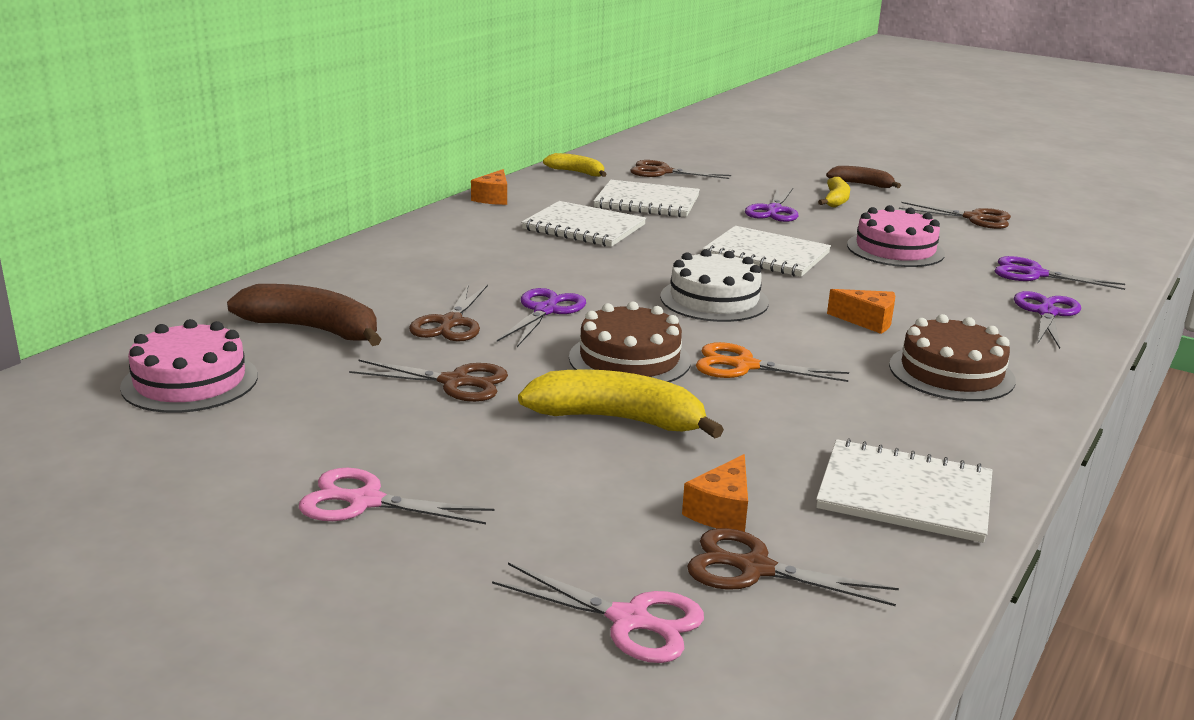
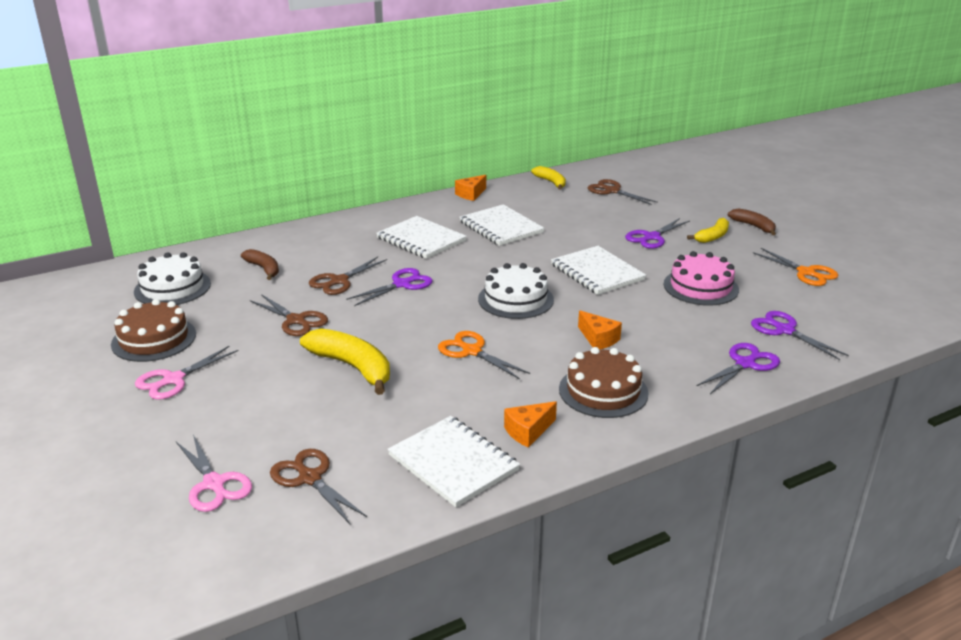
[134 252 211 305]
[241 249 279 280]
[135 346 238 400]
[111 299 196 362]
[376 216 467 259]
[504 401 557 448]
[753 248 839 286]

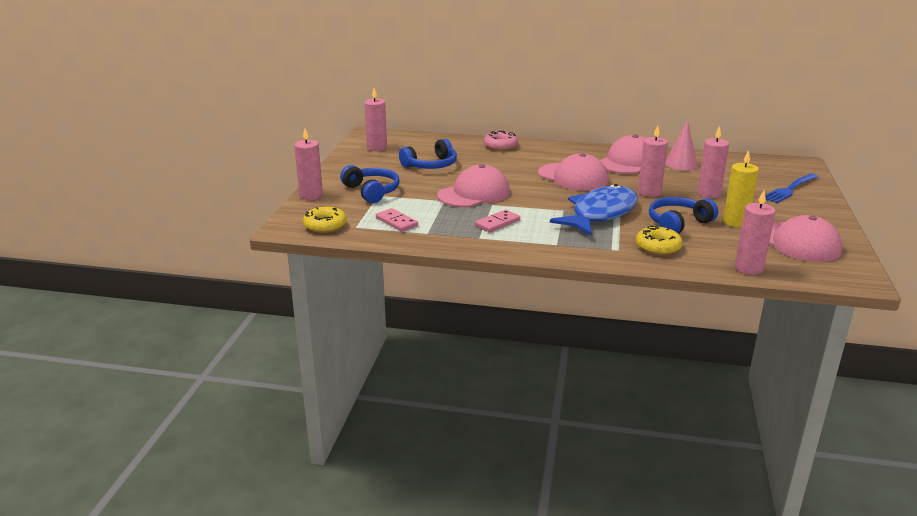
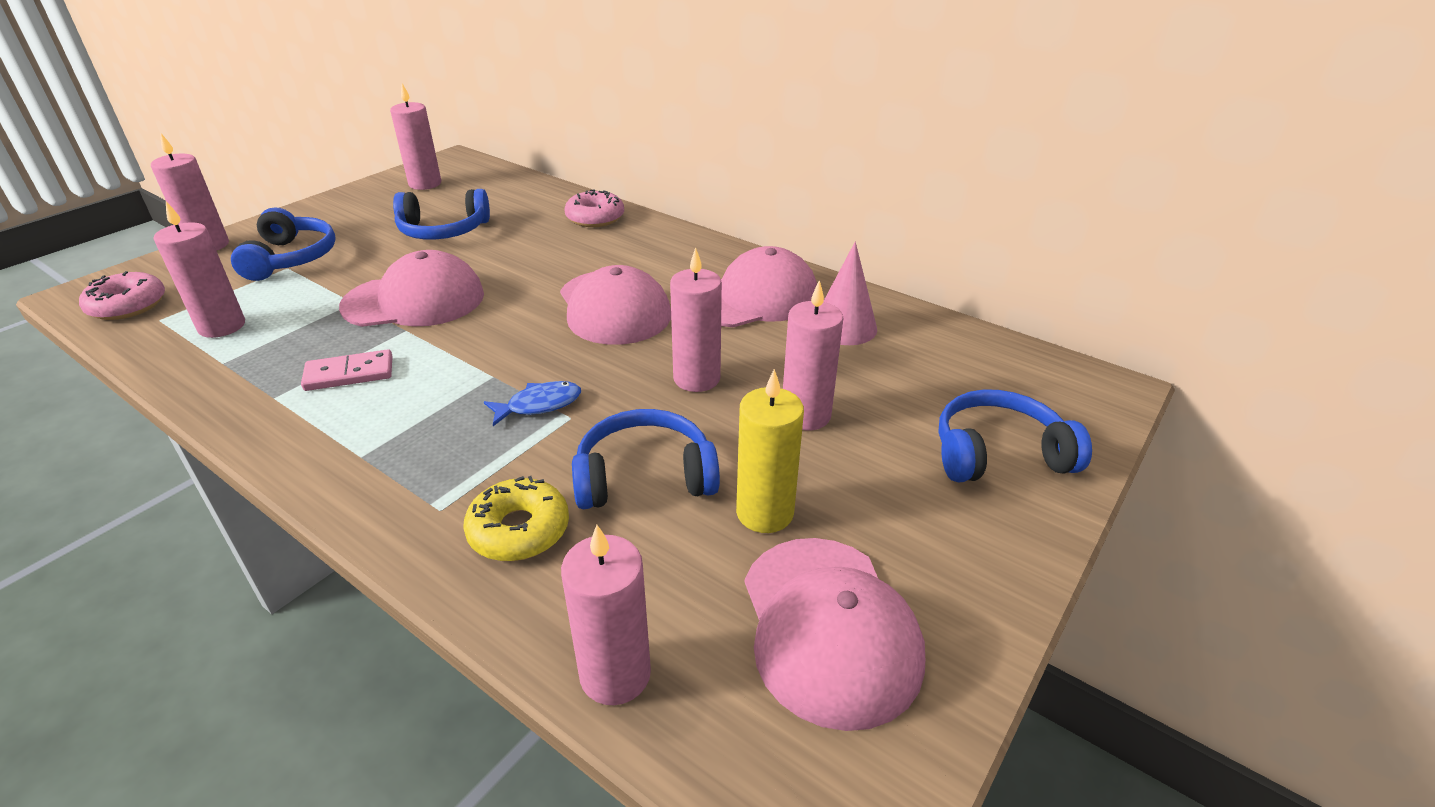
[79 271 165 320]
[154 202 245 338]
[484 381 581 426]
[938 390 1092 482]

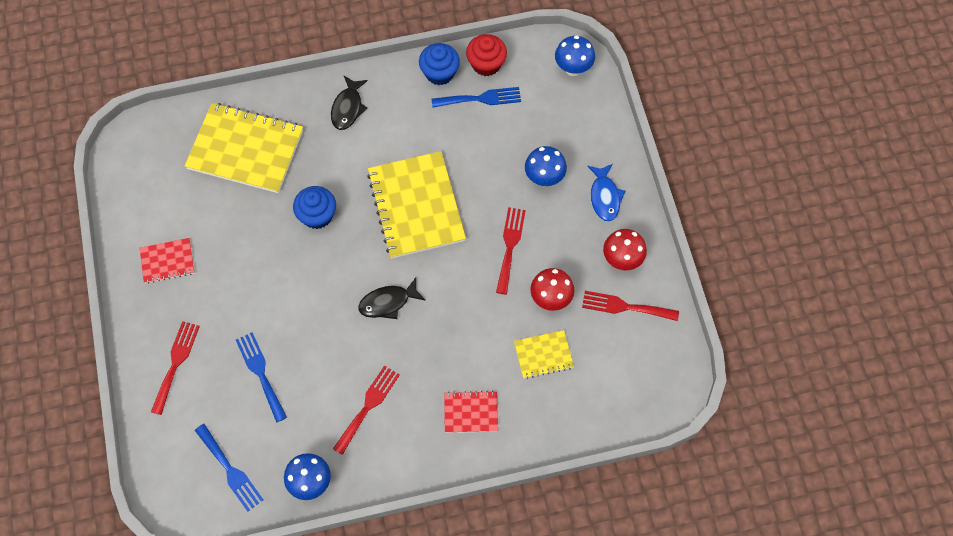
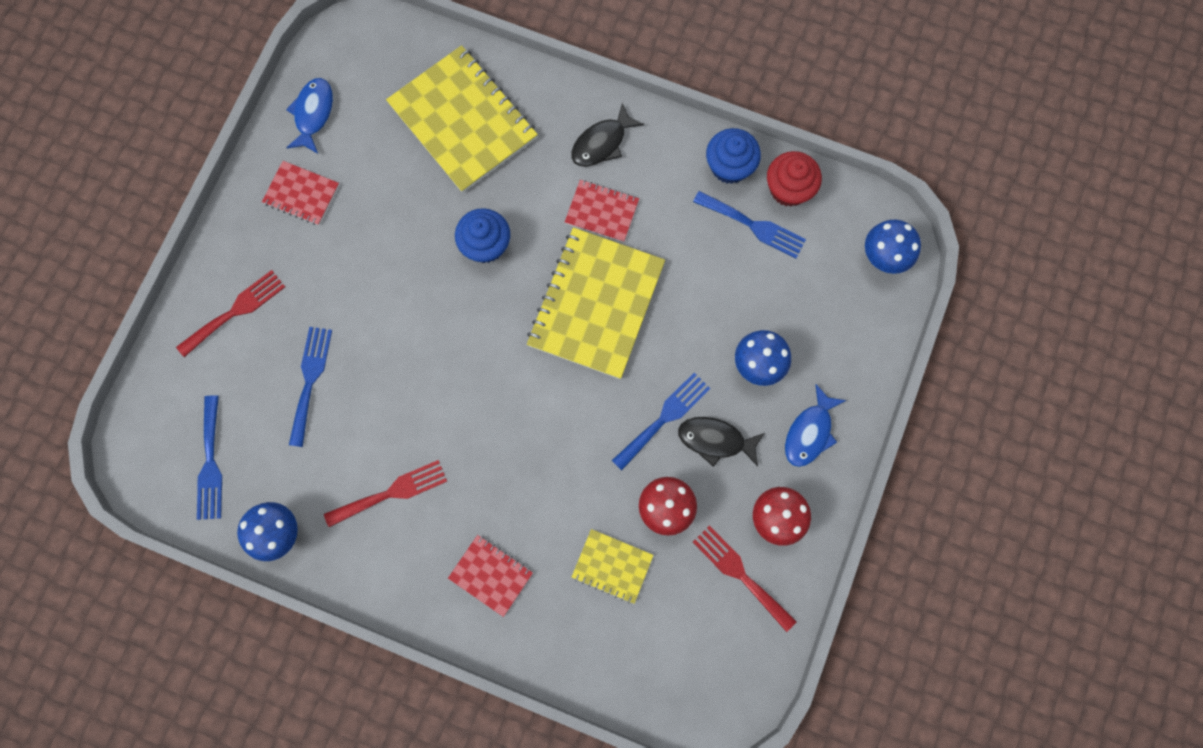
[678 417 765 467]
[612 373 711 471]
[286 78 333 154]
[565 180 639 242]

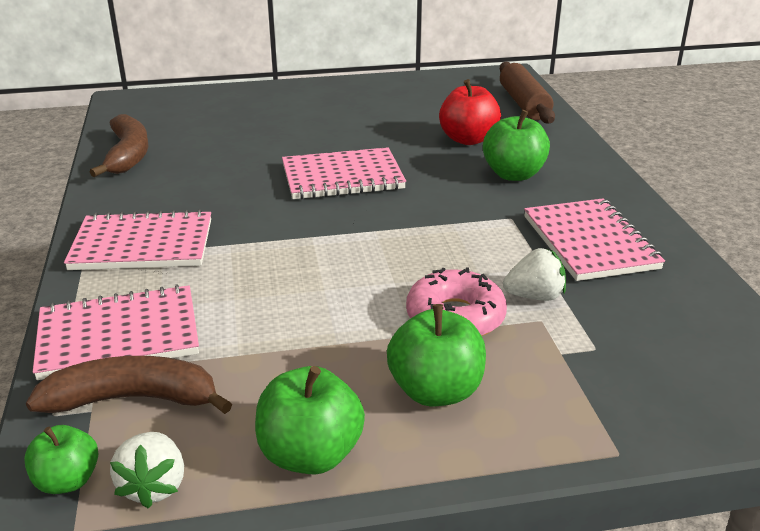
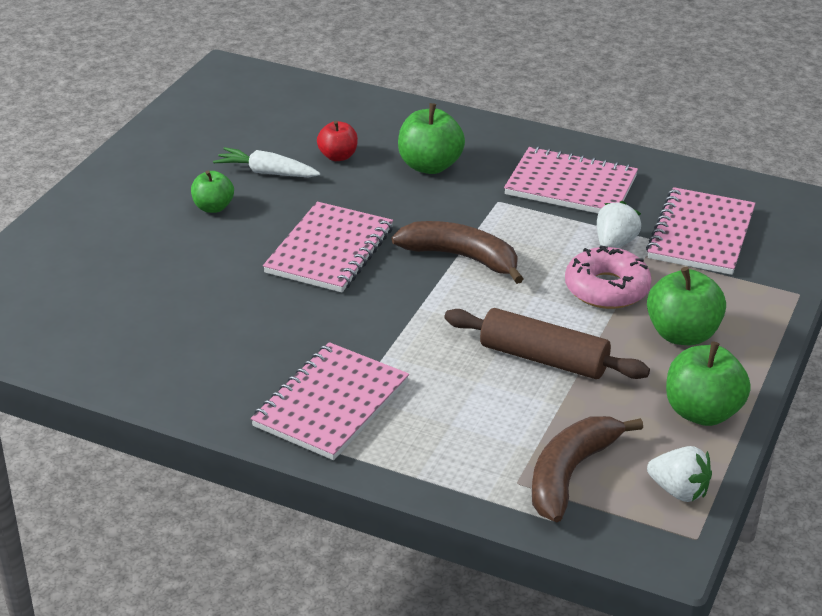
[191 171 234 213]
[646 187 755 275]
[392 221 524 284]
[317 121 358 161]
[444 308 650 379]
[213 147 320 177]

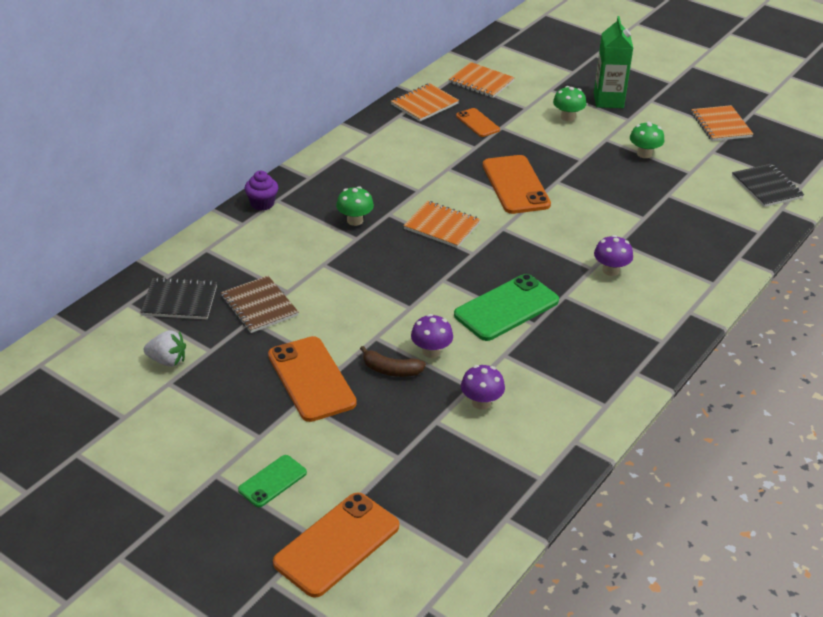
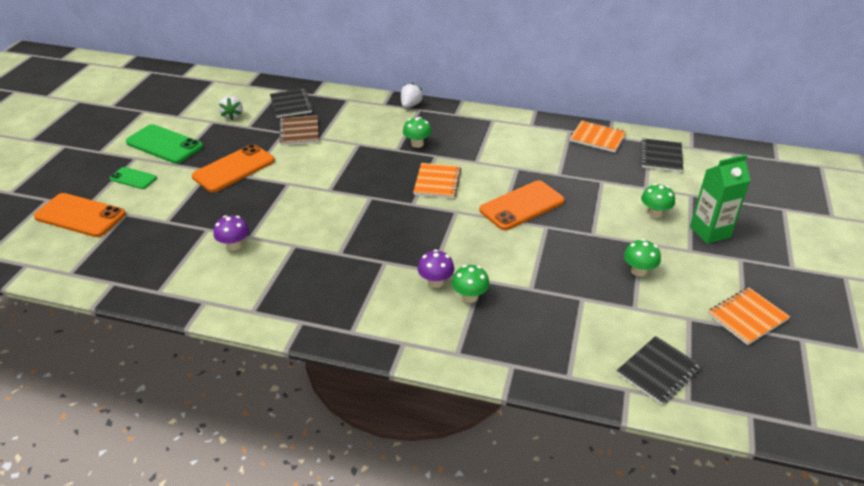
[279 115 319 146]
[401 83 424 108]
[360 346 426 377] (first image)
[411 314 453 358] (first image)
[641 138 683 172]
[126 124 203 164]
[456 108 500 137] (first image)
[452 265 490 303]

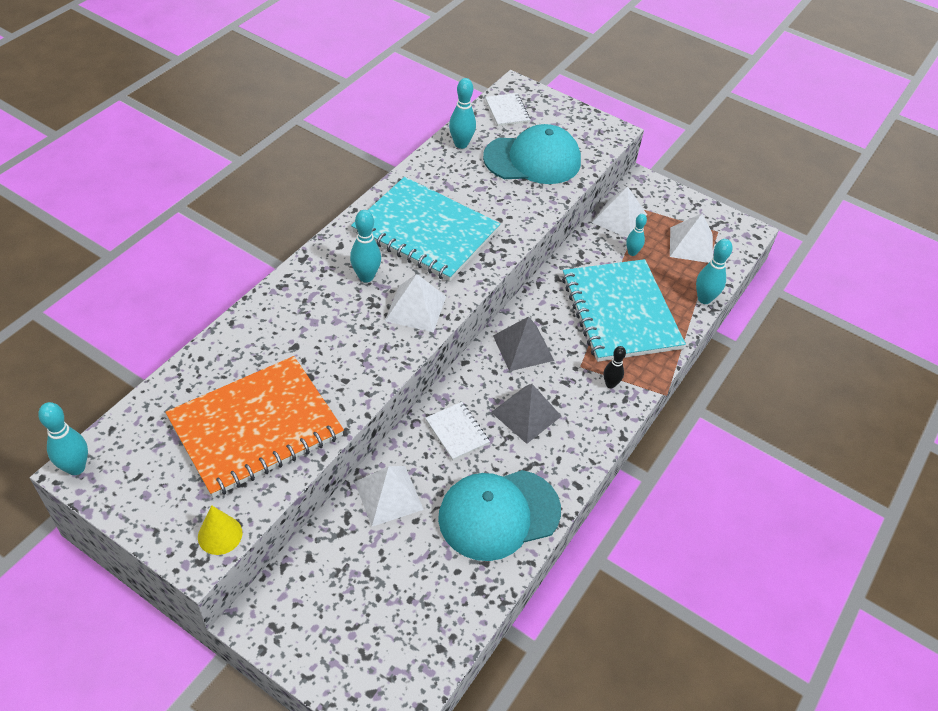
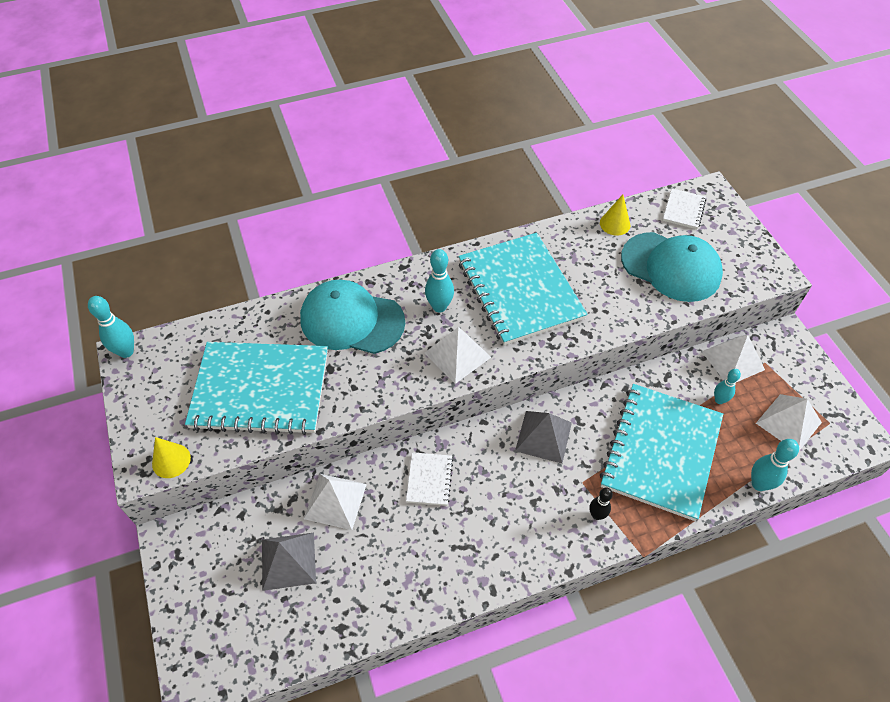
[185 342 328 435]
[300 280 405 354]
[600 195 631 236]
[262 533 316 591]

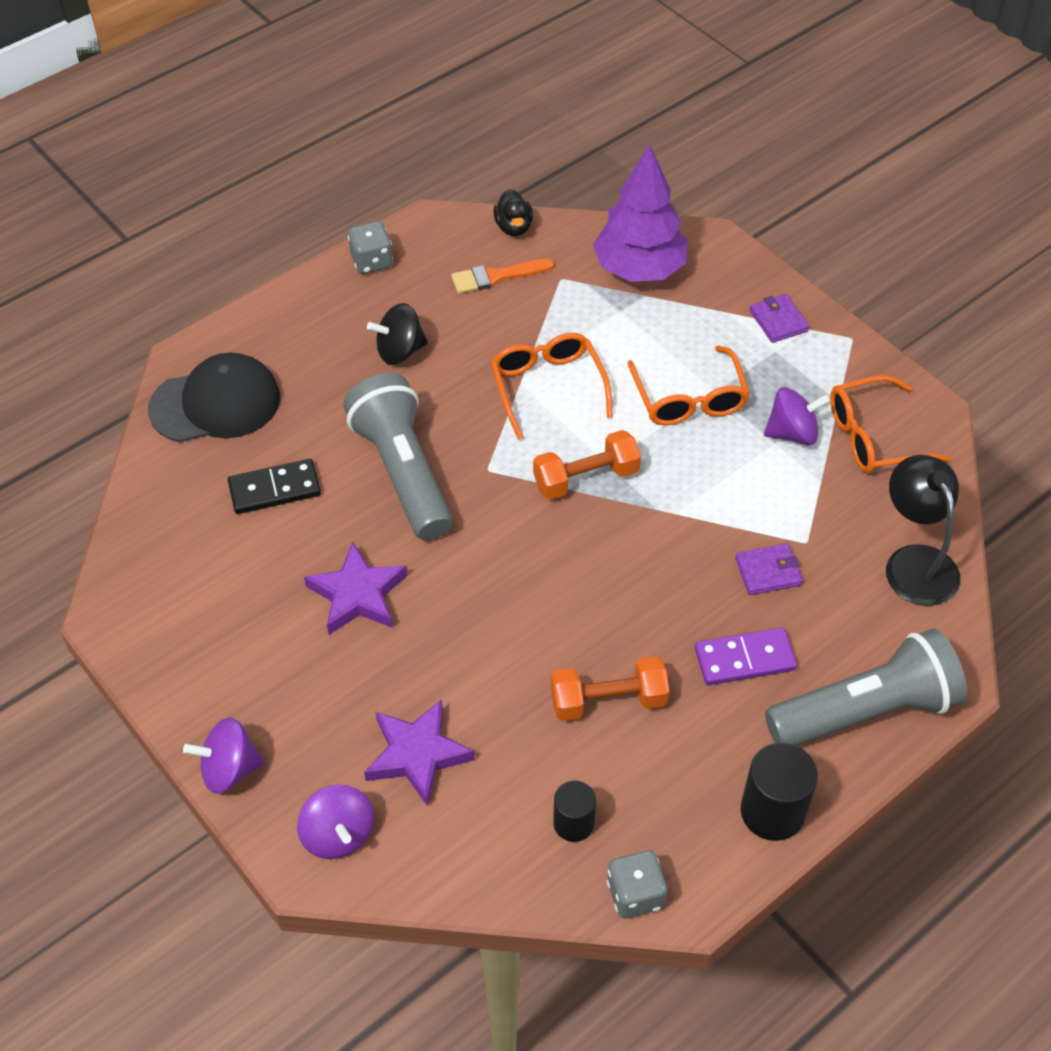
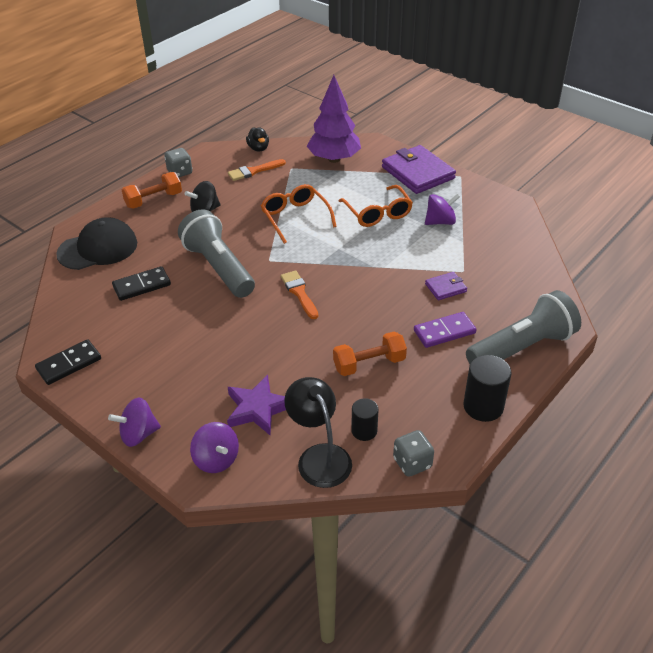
[304 542 408 635] (first image)
[122 172 182 209]
[382 145 456 194]
[830 375 951 473] (first image)
[284 377 352 488]
[35 339 101 385]
[281 270 318 319]

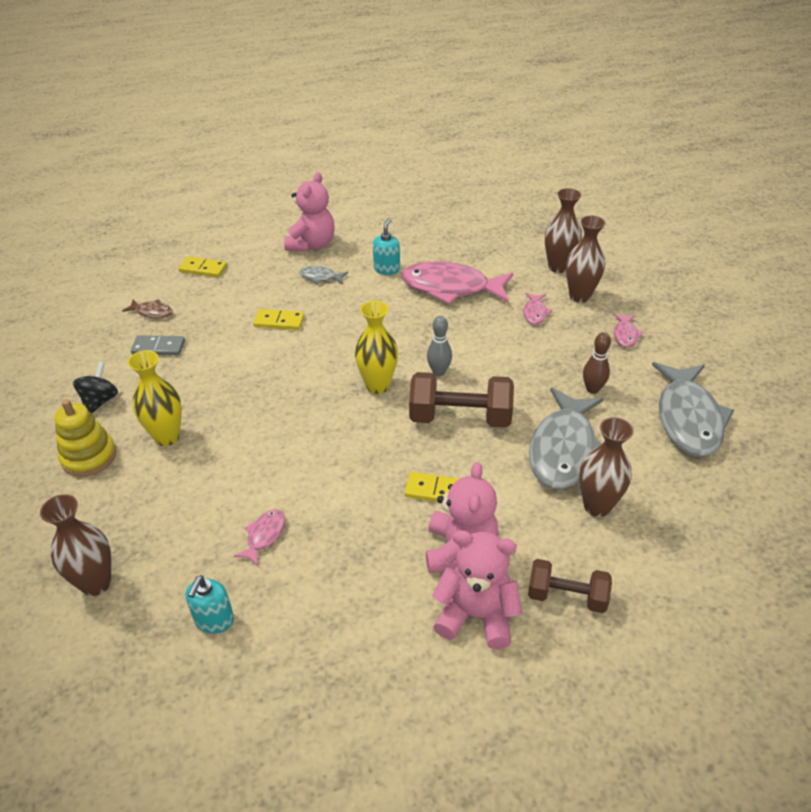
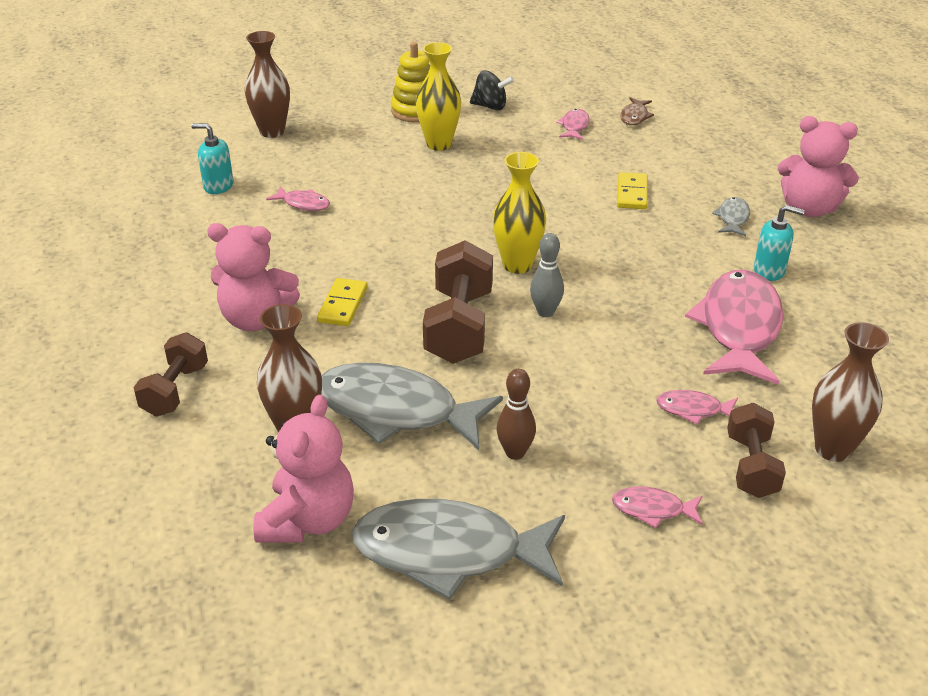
[556 109 590 140]
[178 256 227 277] (first image)
[253 395 354 543]
[727 403 786 498]

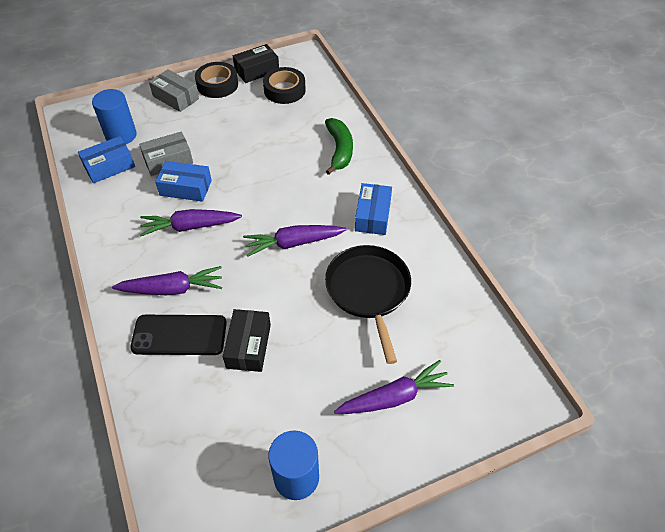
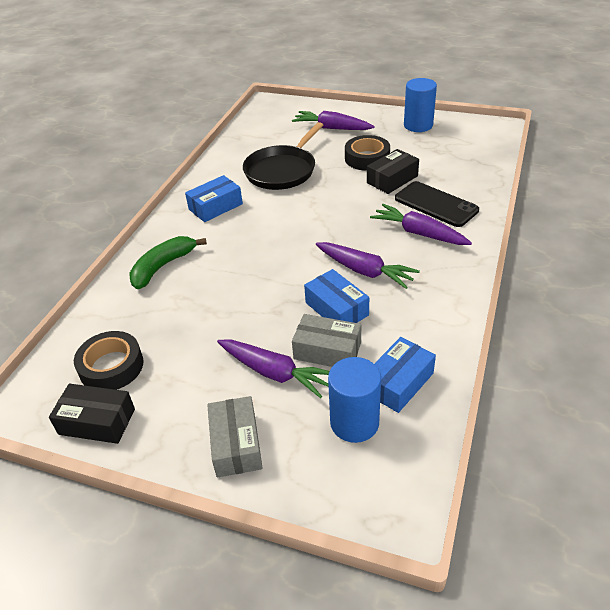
[374 337 436 413]
[345 135 390 171]
[217 339 330 398]

